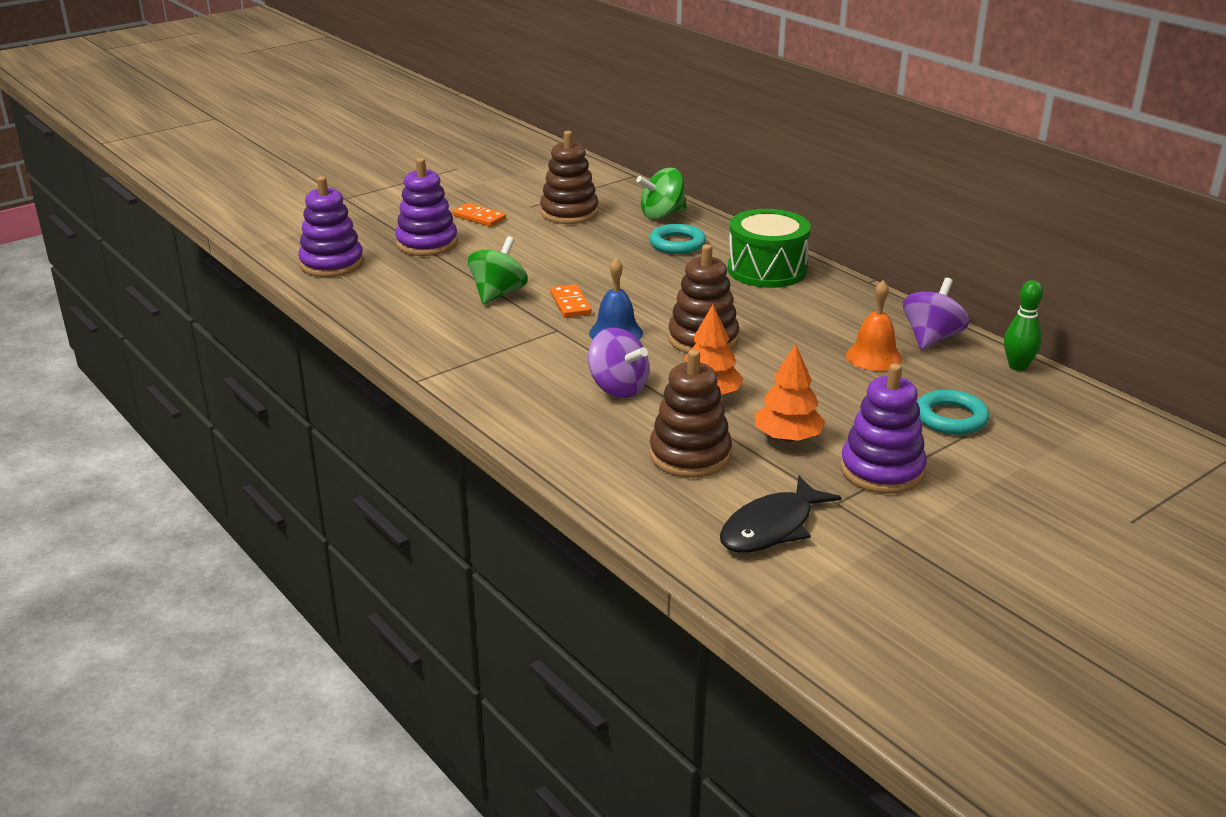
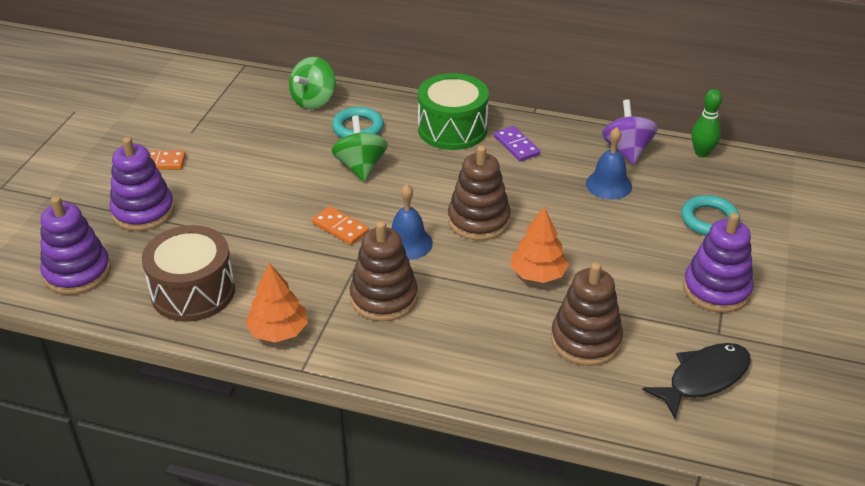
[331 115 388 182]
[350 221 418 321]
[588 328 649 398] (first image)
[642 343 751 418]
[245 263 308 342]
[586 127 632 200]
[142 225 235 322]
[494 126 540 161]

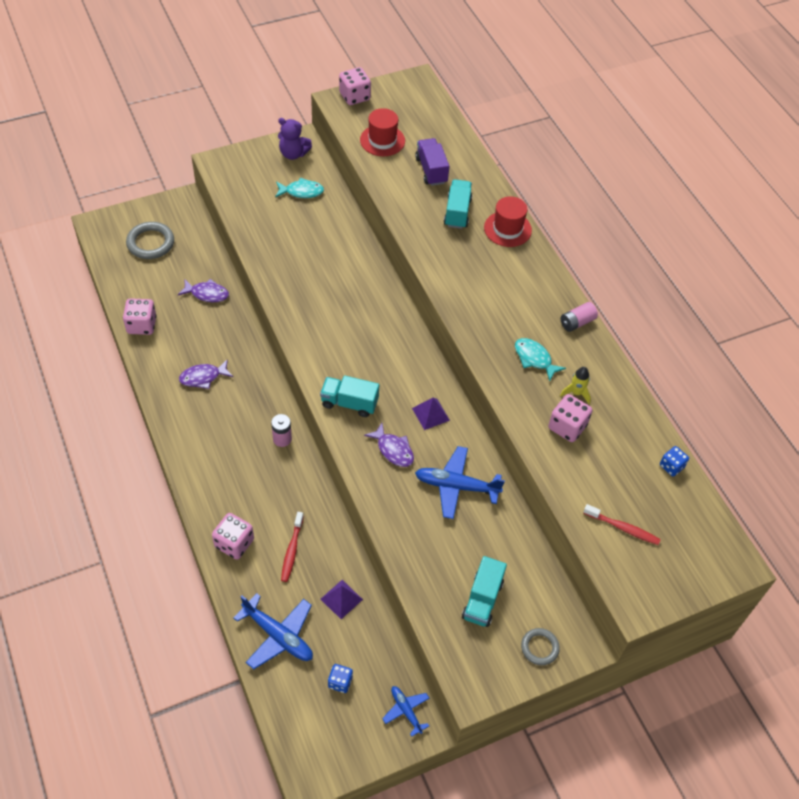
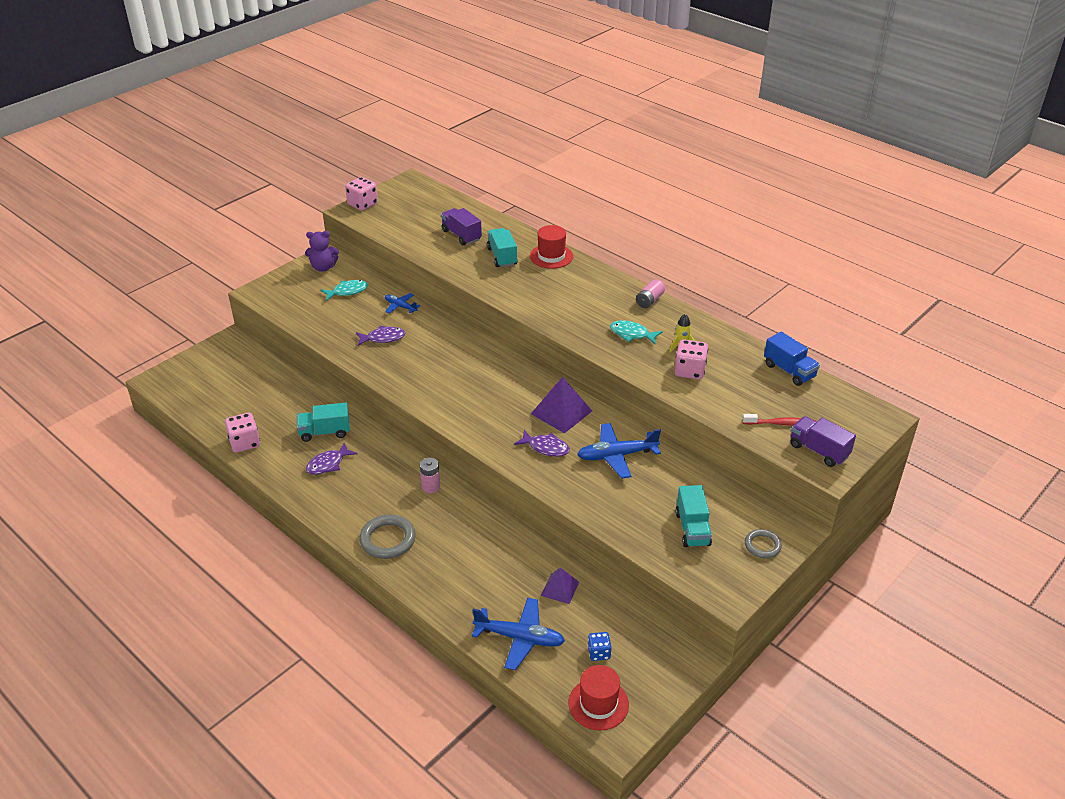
[360 515 416 559]
[356 326 406 346]
[212 513 254 560] (first image)
[281 512 304 582] (first image)
[297 403 350 442]
[568 665 629 731]
[385 293 421 314]
[531 377 592 433]
[764 332 820 386]
[790 416 856 467]

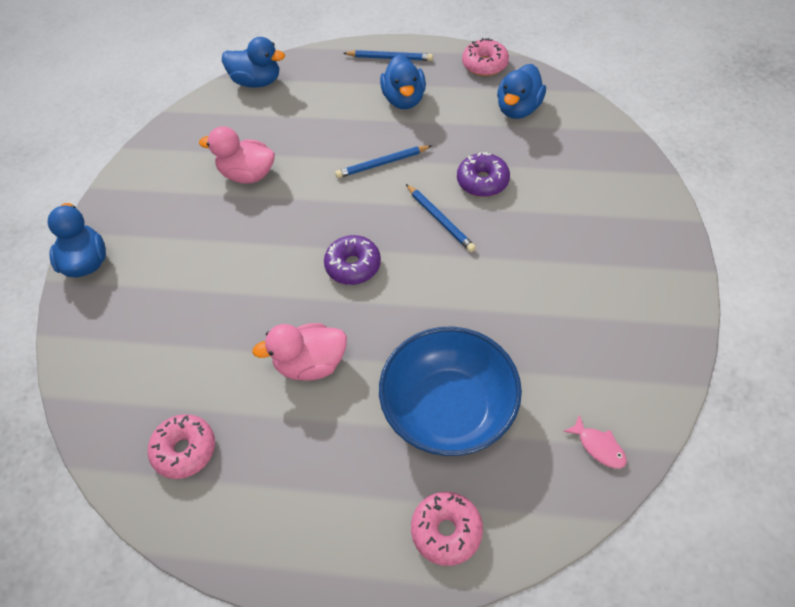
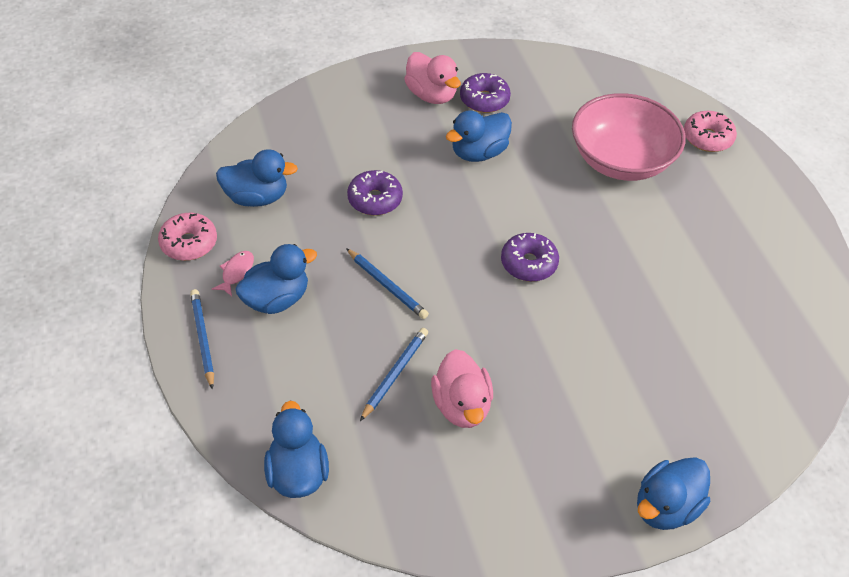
[148 414 215 479] (first image)
[404 52 461 104]
[572 93 686 181]
[360 328 428 421]
[212 251 254 296]
[446 110 512 162]
[460 73 511 113]

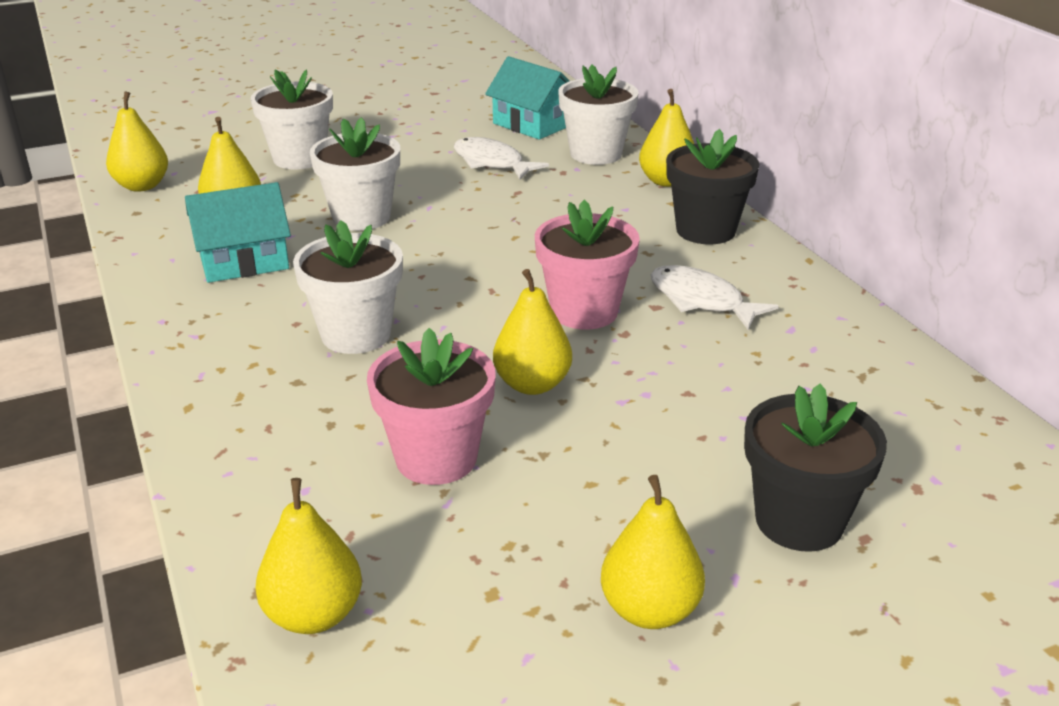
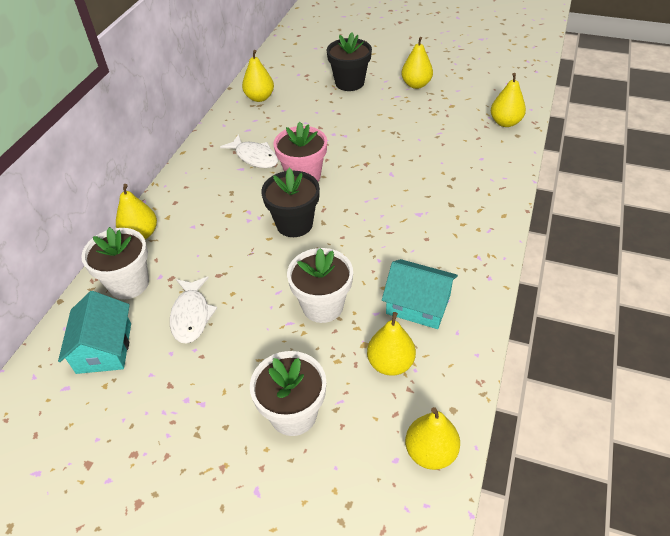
[293 220 403 354] (first image)
[367 328 496 485] (first image)
[242 50 274 102]
[220 134 278 168]
[261 167 320 237]

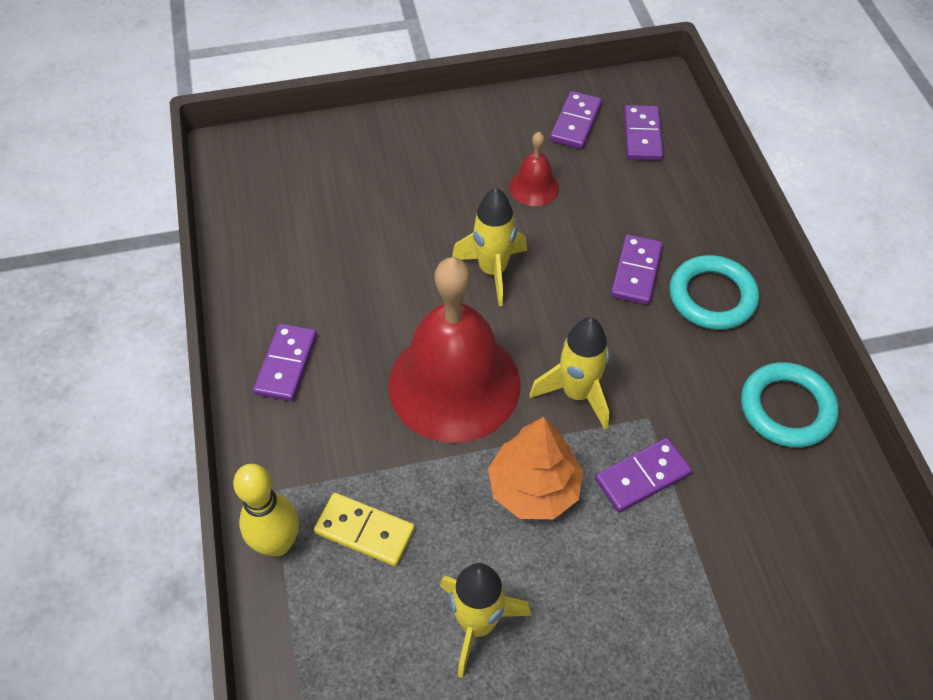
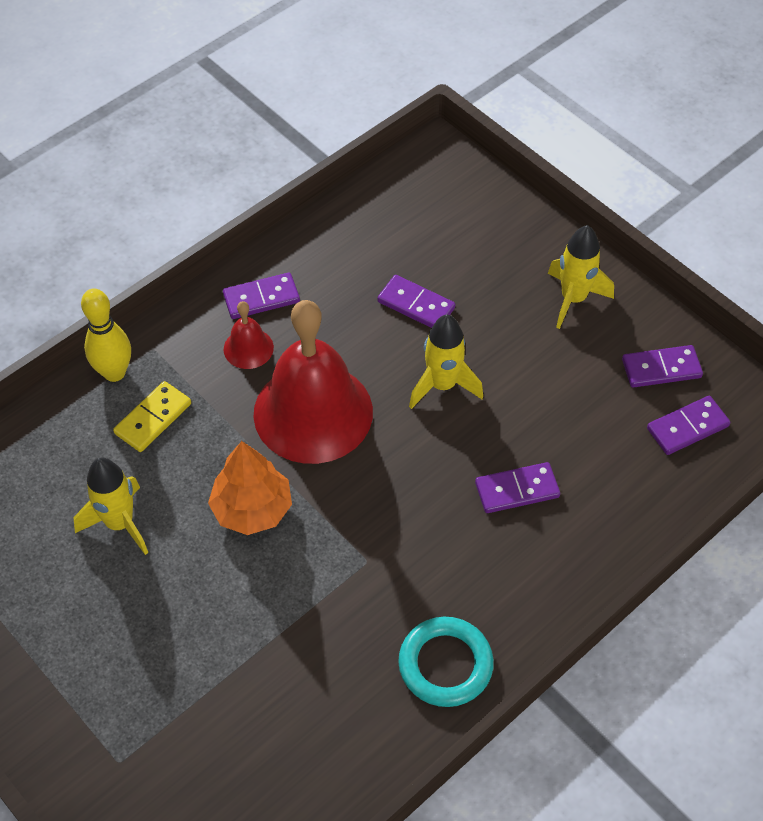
[113 381 191 452]
[224 301 274 369]
[548 225 614 329]
[377 275 455 328]
[669 255 759 330] (first image)

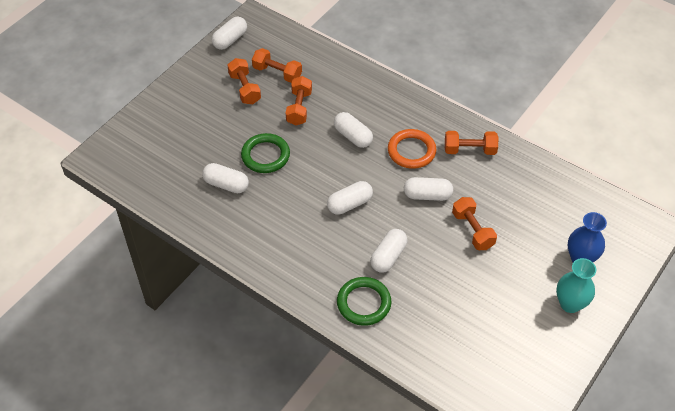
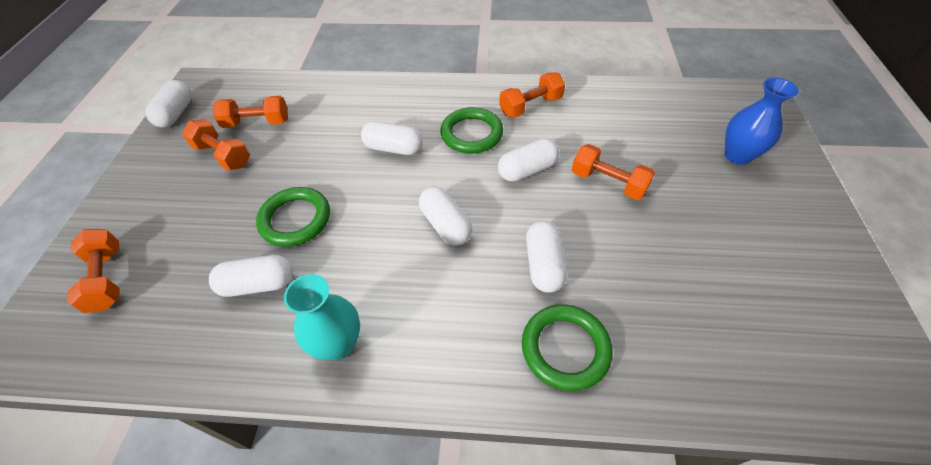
[67 229 119 313]
[419 186 473 246]
[440 107 503 153]
[284 274 360 360]

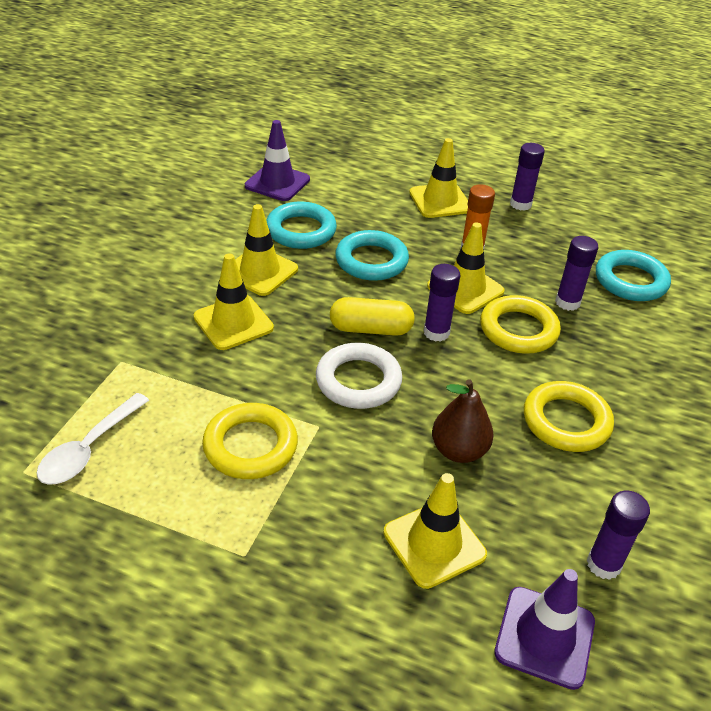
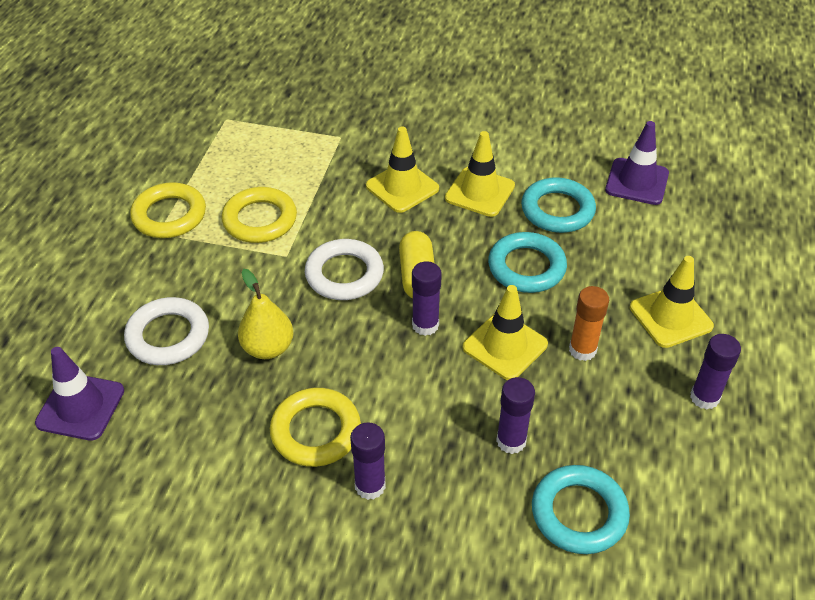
[37 393 149 485] (first image)
[124 297 209 365]
[238 269 293 359]
[130 182 206 238]
[350 422 386 500]

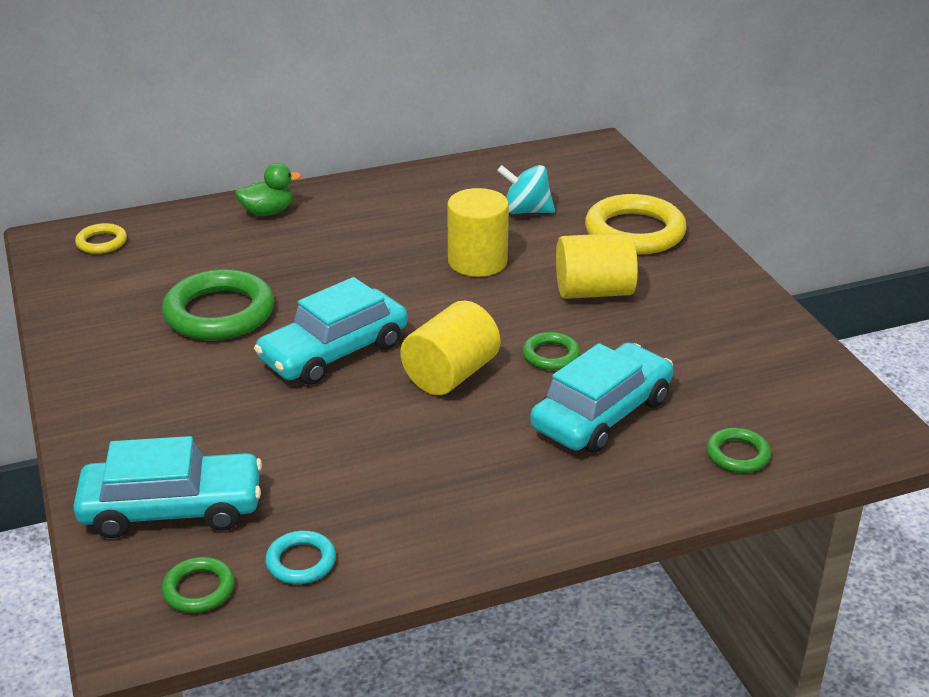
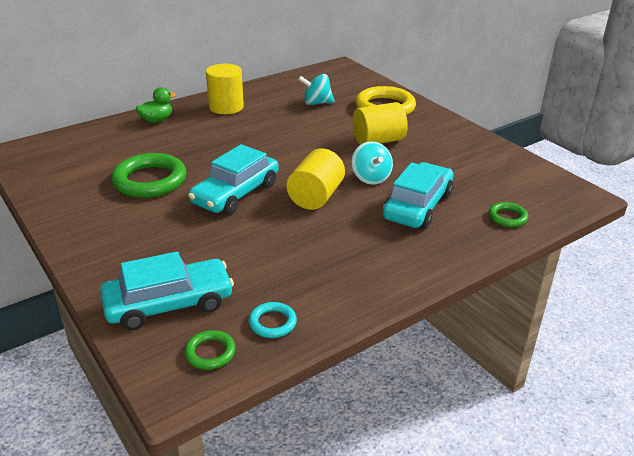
[75 223 127 254] (first image)
[206 64 244 114]
[352 141 393 185]

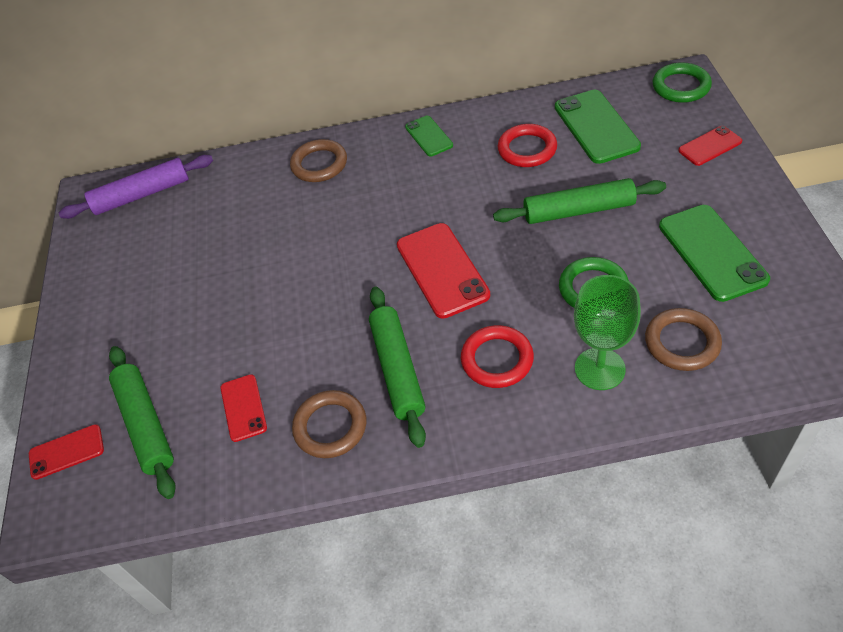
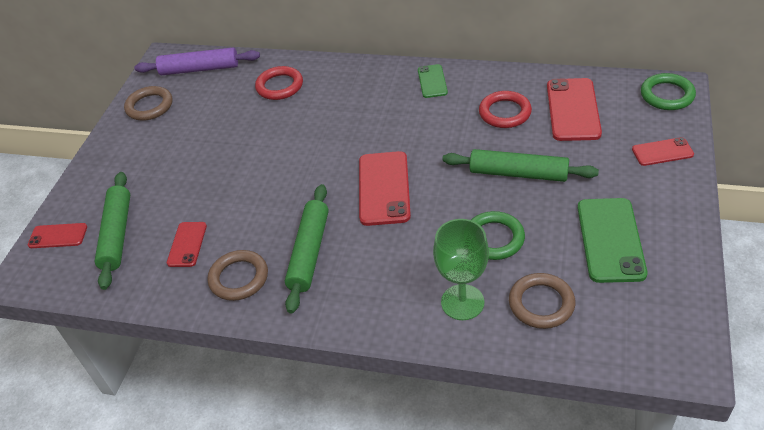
[124 86 172 121]
[255 66 303 100]
[547 78 602 141]

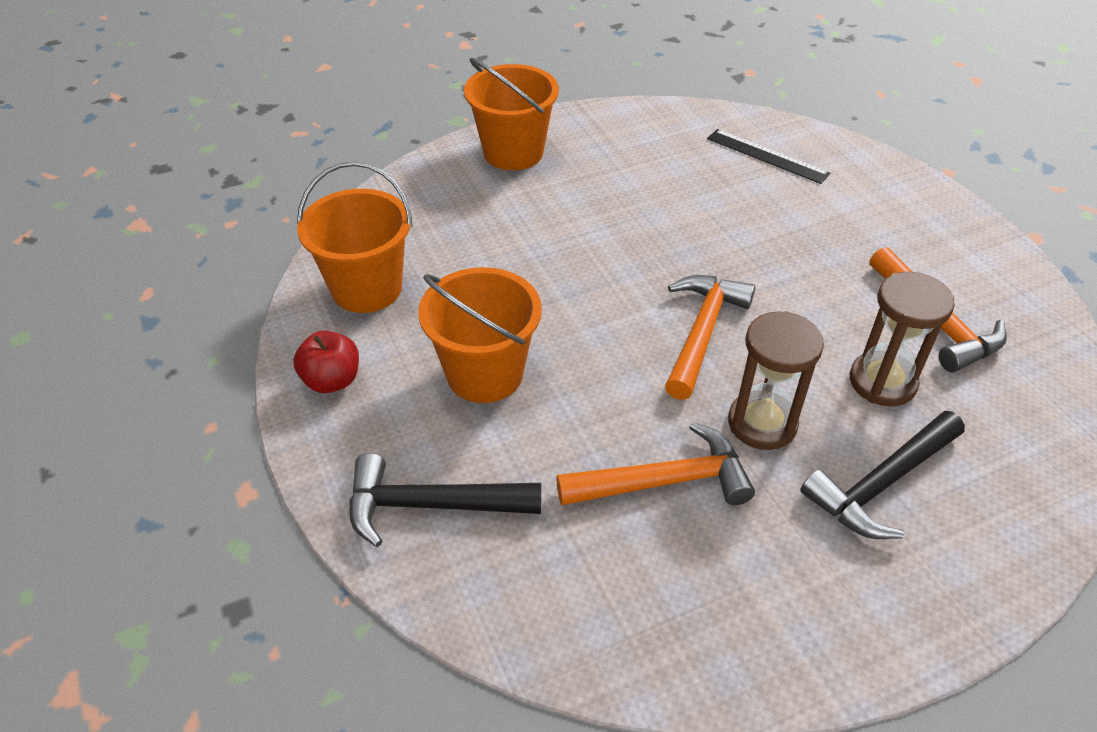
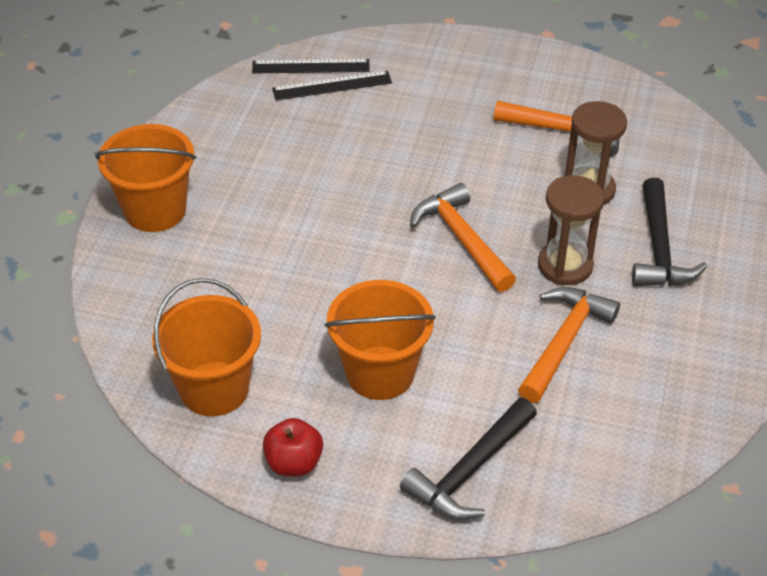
[252 59 370 74]

